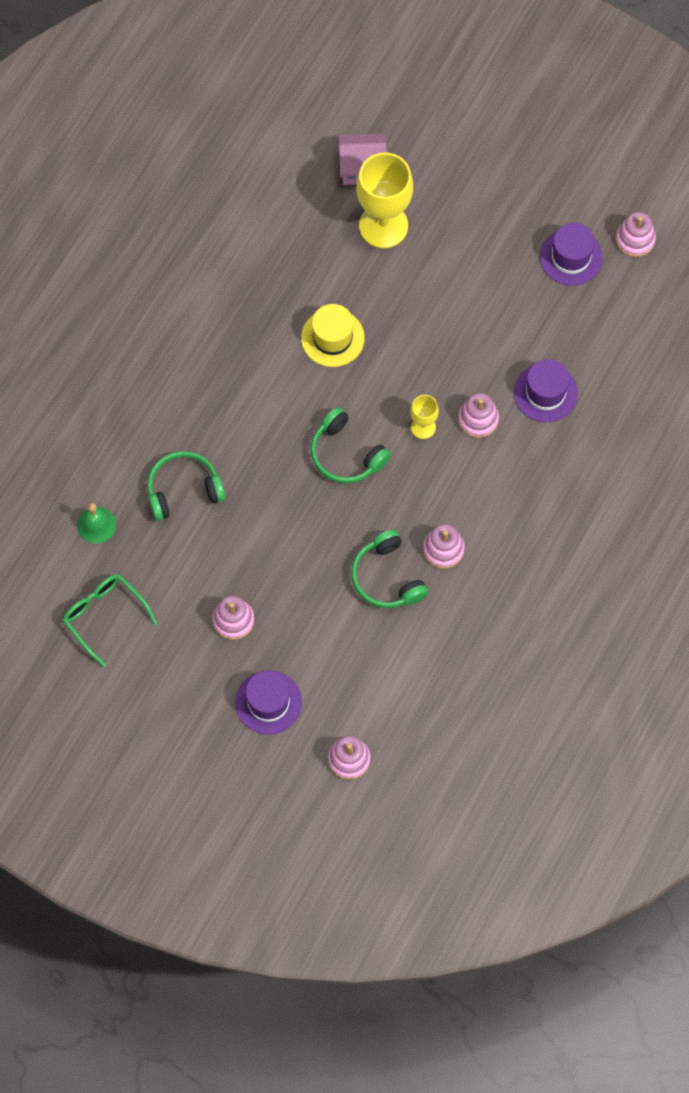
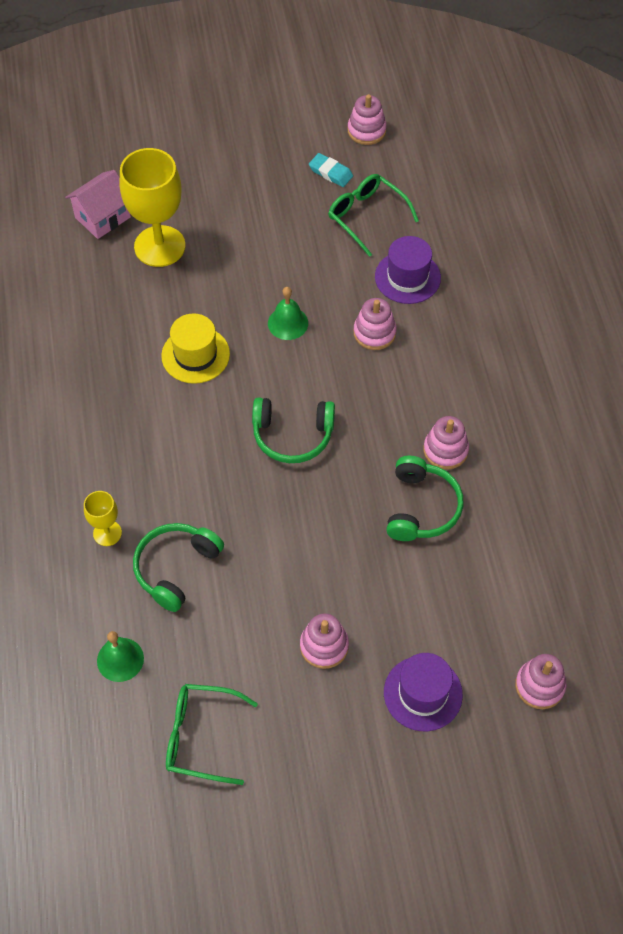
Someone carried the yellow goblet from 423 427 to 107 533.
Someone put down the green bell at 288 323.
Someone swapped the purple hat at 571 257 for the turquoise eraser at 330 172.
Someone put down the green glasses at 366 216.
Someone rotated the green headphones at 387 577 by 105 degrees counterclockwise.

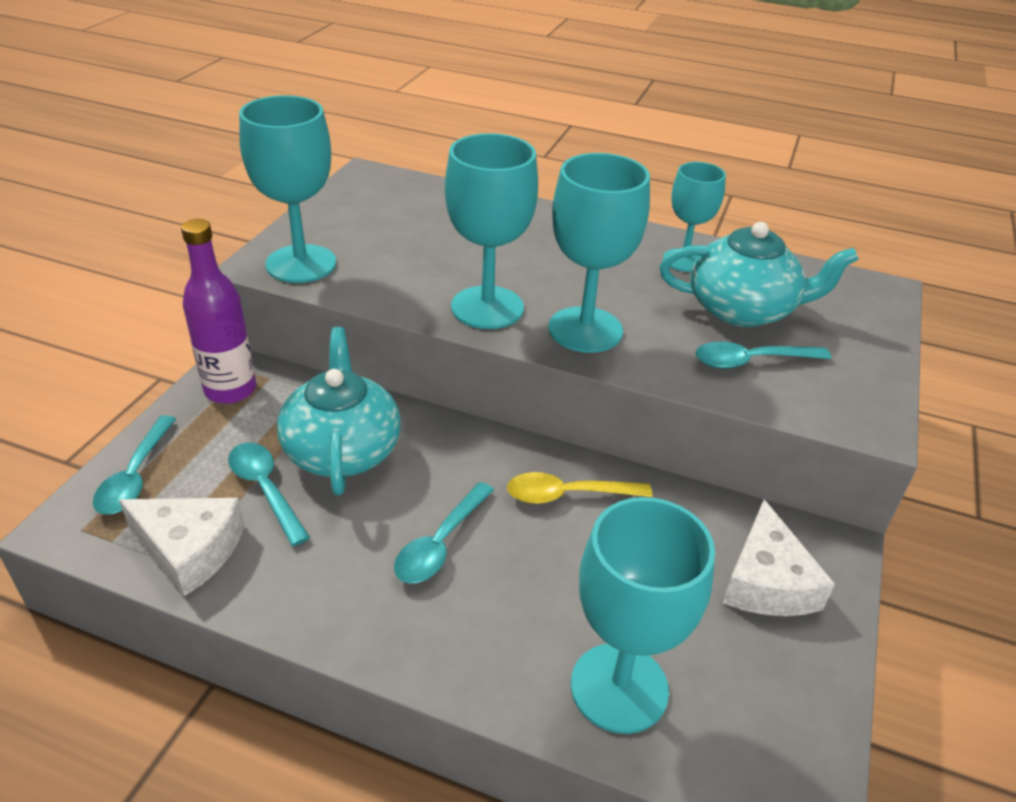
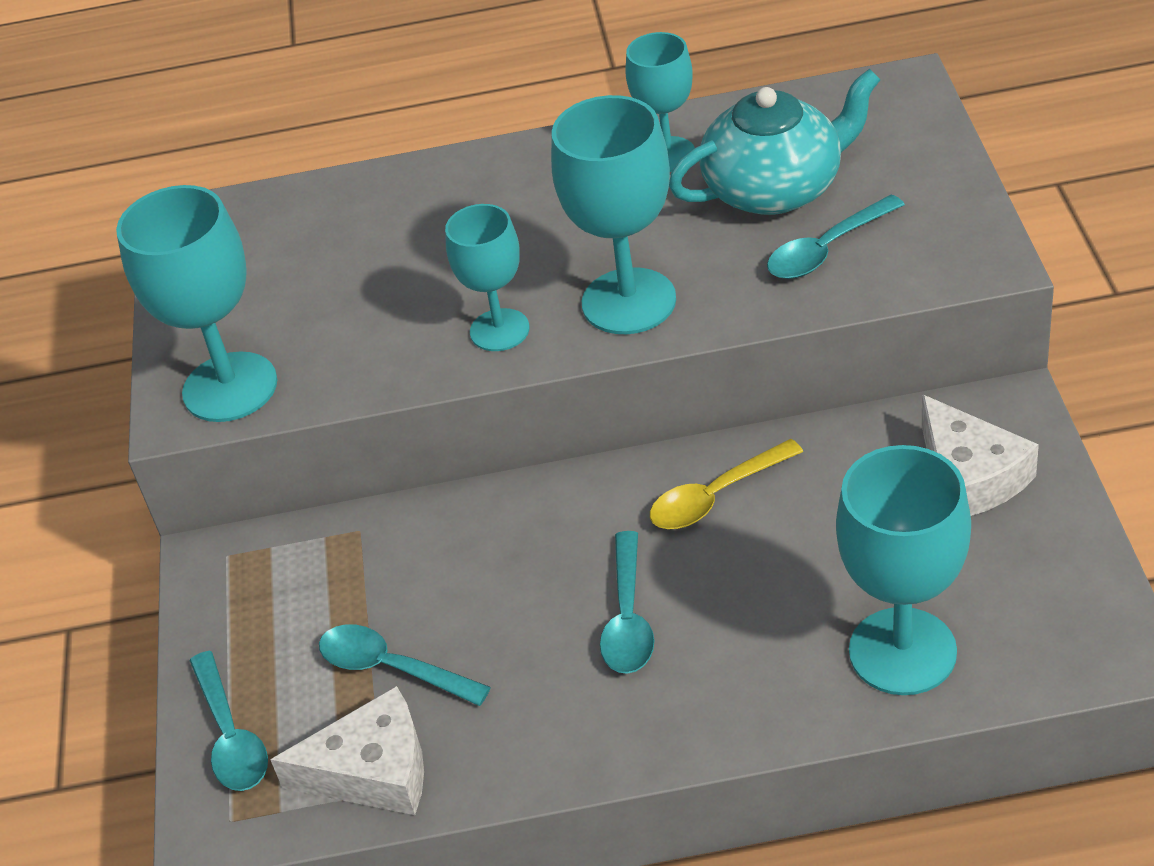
Someone scaled the turquoise goblet at 487 307 by 0.63.
Someone took away the purple bottle at 230 390.
Someone took away the turquoise teapot at 342 449.

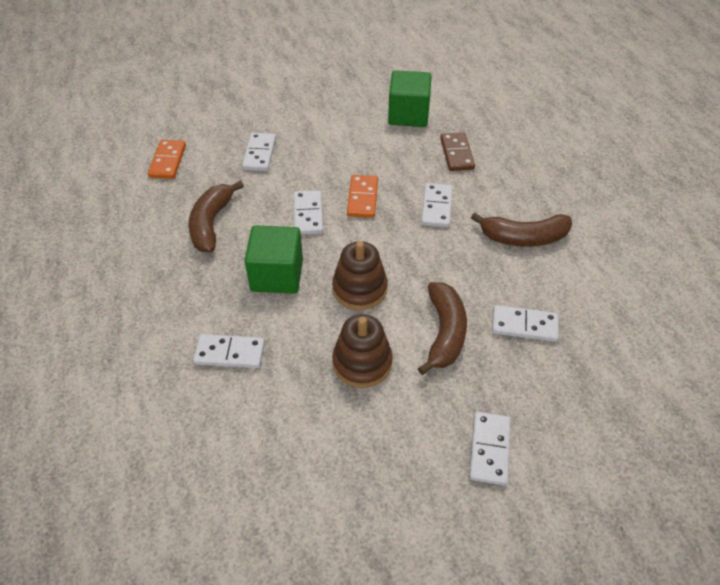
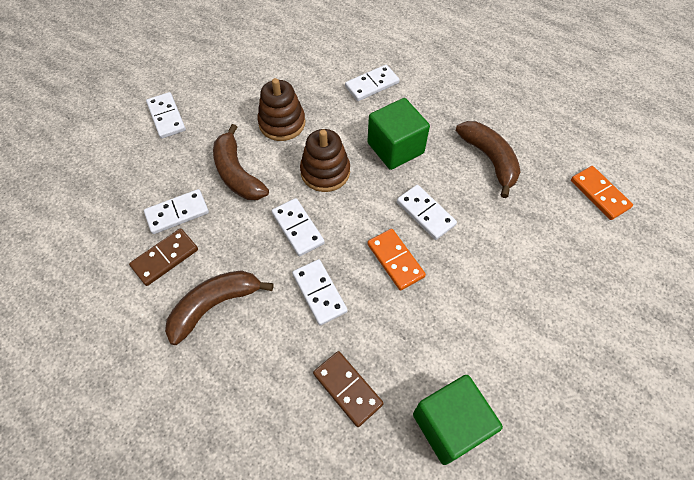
Someone put down the brown domino at 165 258.
Someone carried the white domino from 259 154 to 297 228.

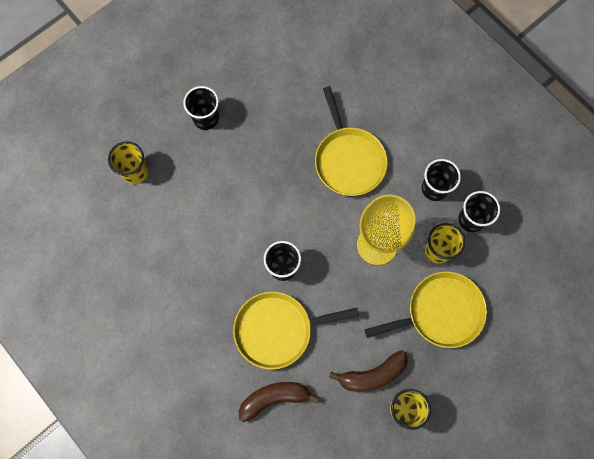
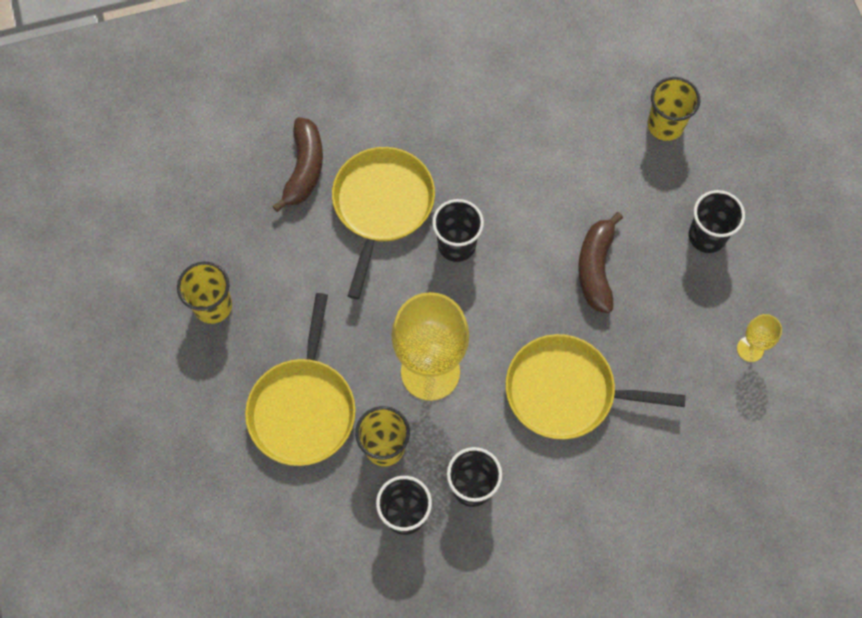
Someone carried the brown banana from 372 374 to 596 268.
Someone put down the yellow goblet at 750 349.

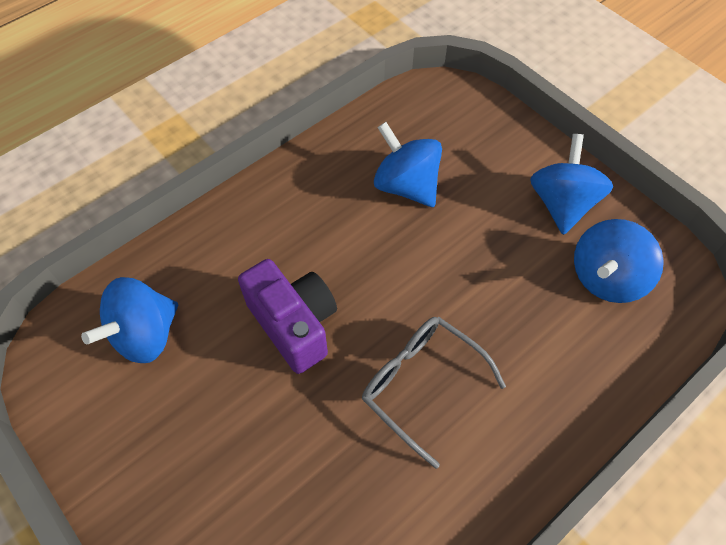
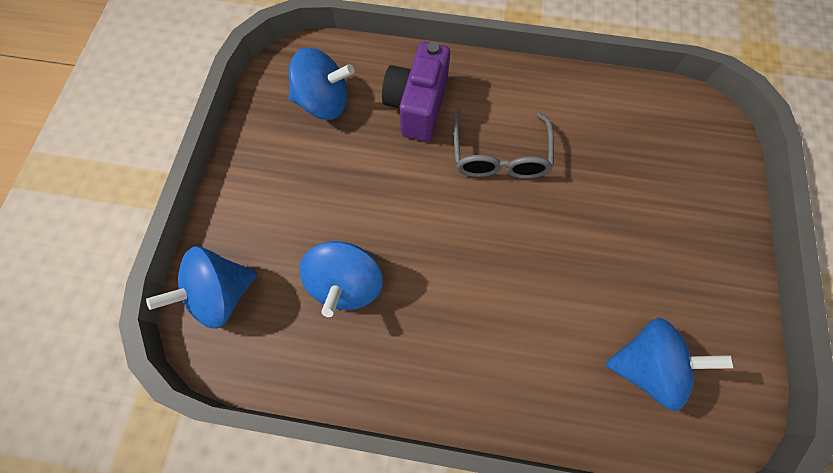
Someone carried the blue spinning top from 561 203 to 221 294.
Someone carried the purple camera from 294 324 to 417 106.

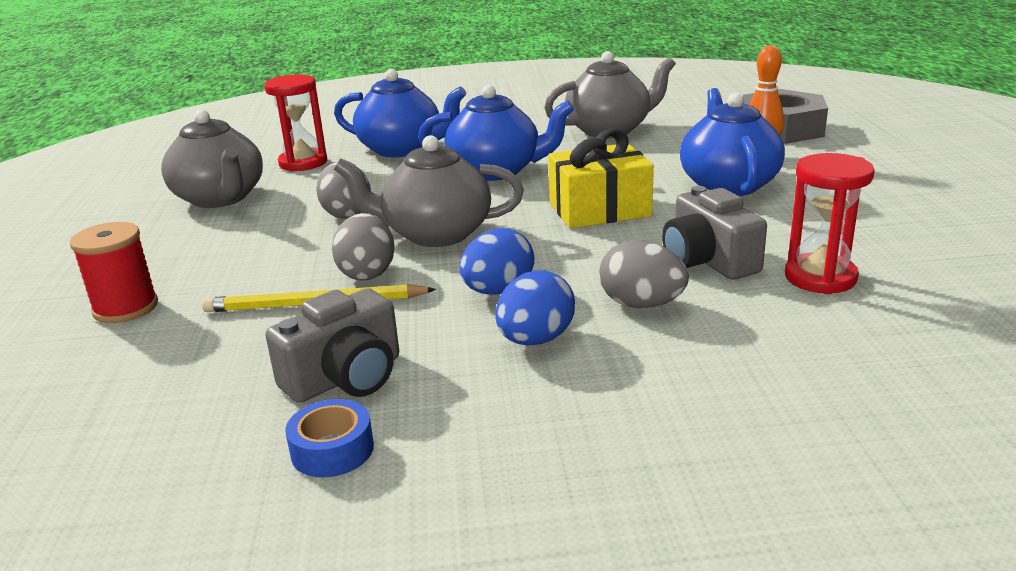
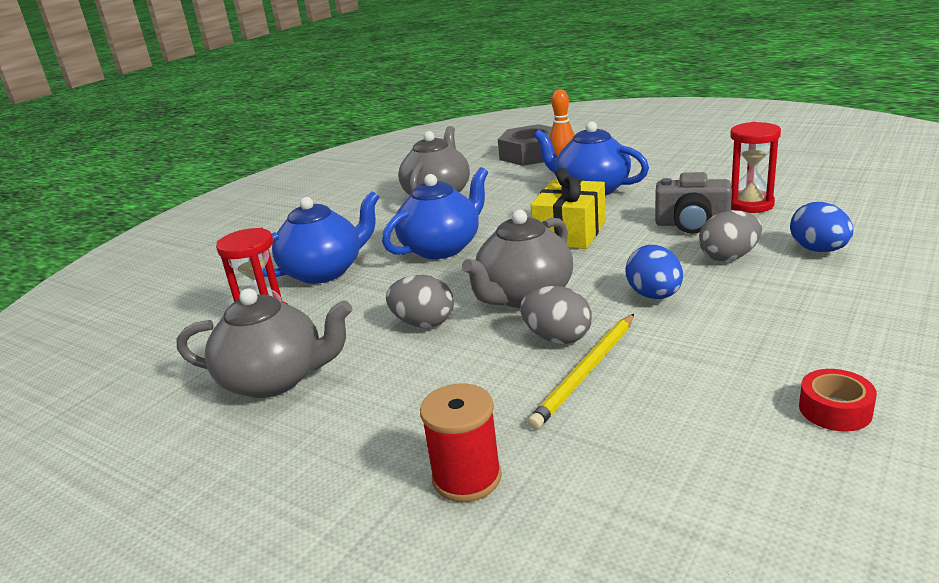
Someone carried the blue egg from 535 340 to 818 250.
Someone repainted the blue tape at 332 450, which became the red tape at 835 410.
Someone took away the grey camera at 346 377.

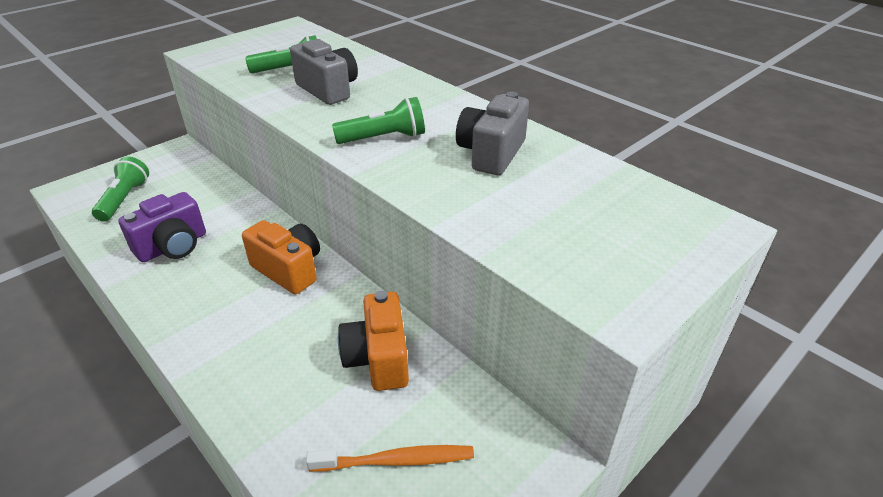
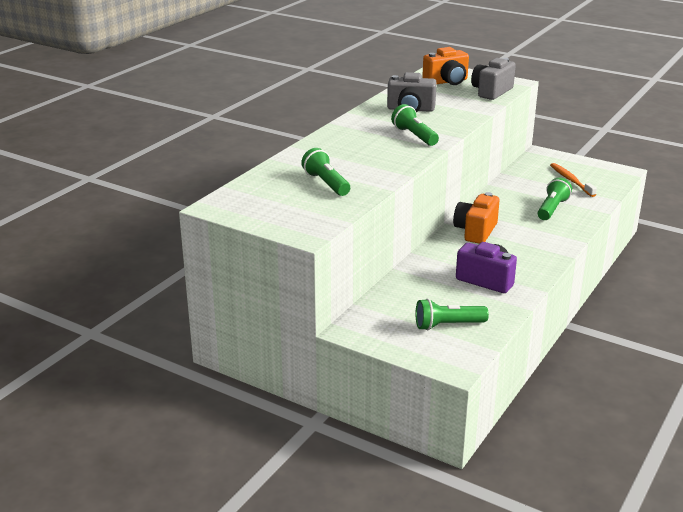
Someone carried the orange camera from 378 358 to 447 82.
Someone carried the grey camera from 328 90 to 491 92.
Someone put down the green flashlight at 552 209.

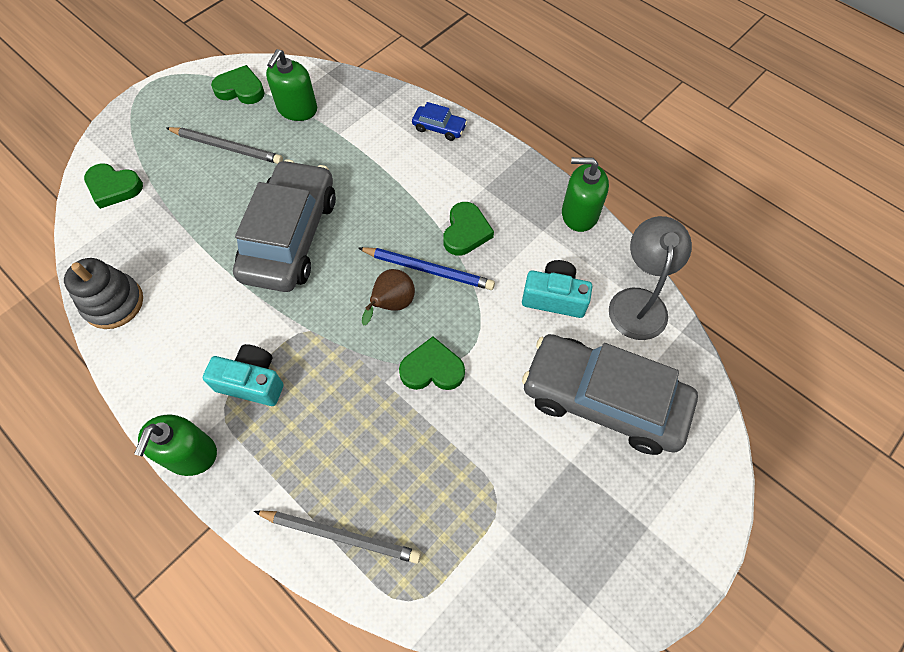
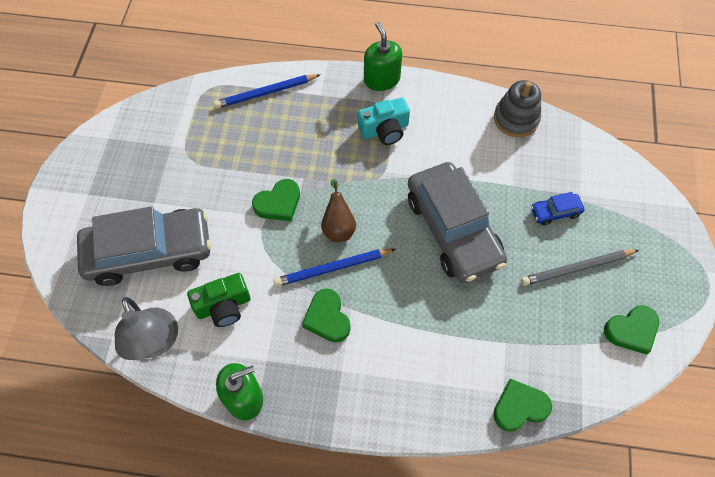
Someone repainted the turquoise camera at 554 297, which became the green camera at 223 306.
Someone repainted the grey pencil at 340 535, which became the blue pencil at 266 93.
Someone carried the green heart from 114 187 to 519 407.
Someone carried the blue car from 439 128 to 555 212.
Someone took away the green soap dispenser at 297 109.

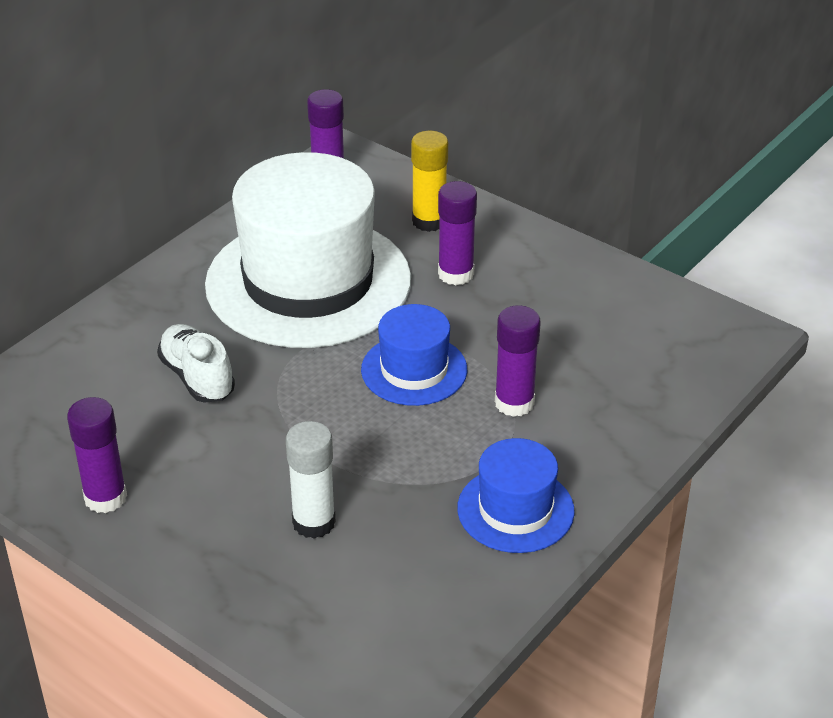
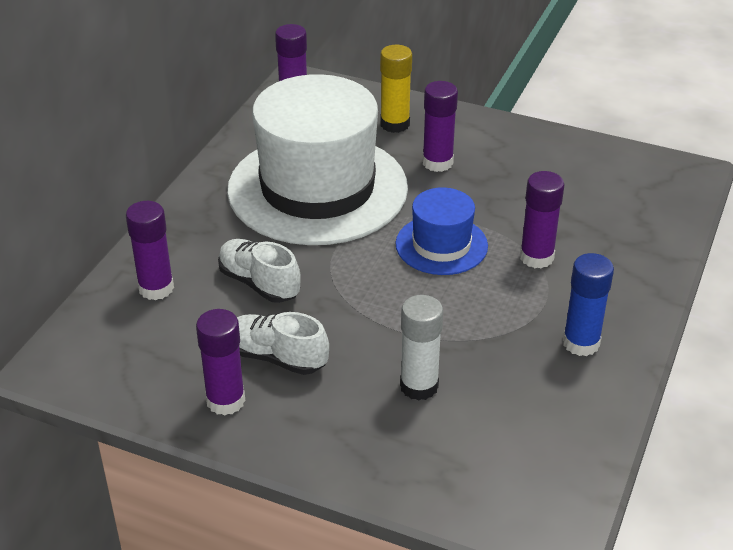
Someone put down the purple glue stick at 156 288.
Someone put down the white shoe at 276 357.
Someone swapped the blue hat at 515 509 for the blue glue stick at 581 343.

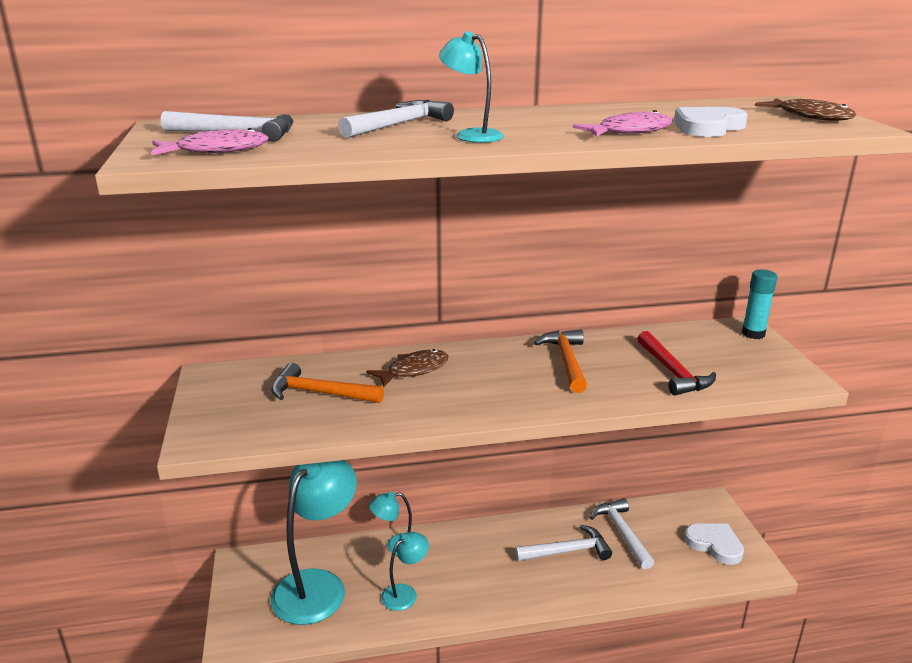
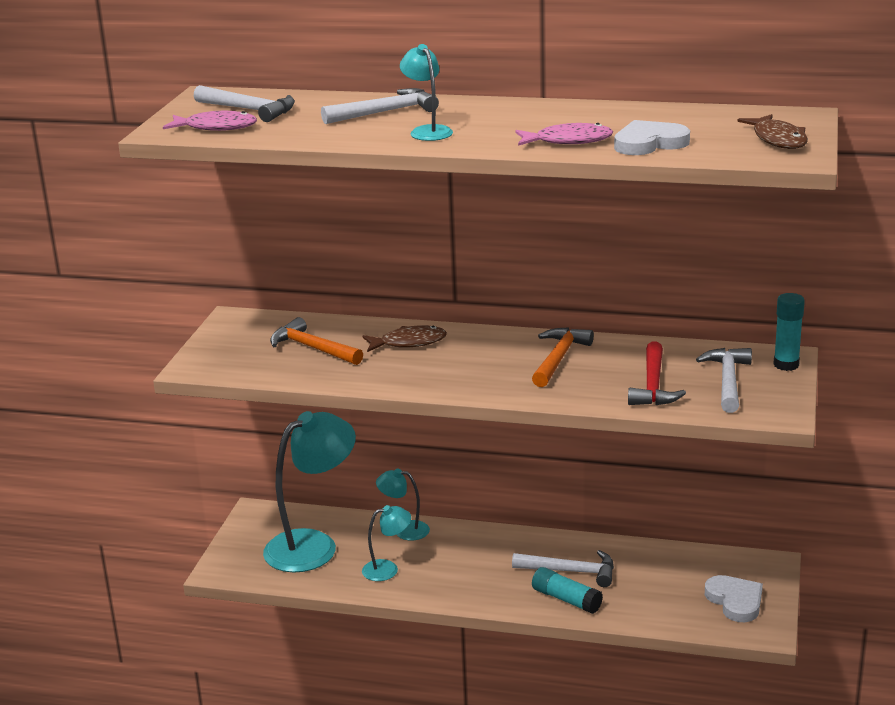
Someone put down the turquoise glue stick at 566 599.
Someone carried the white hammer from 622 533 to 728 381.

